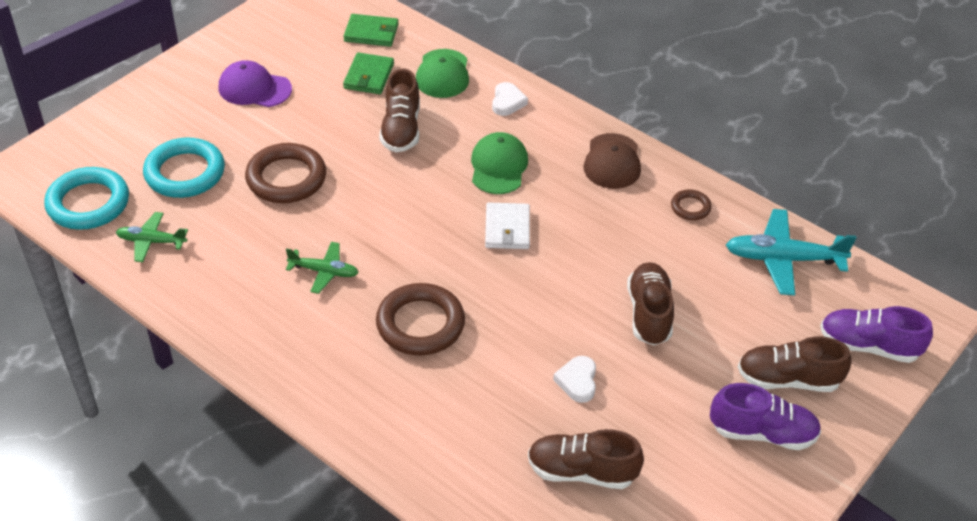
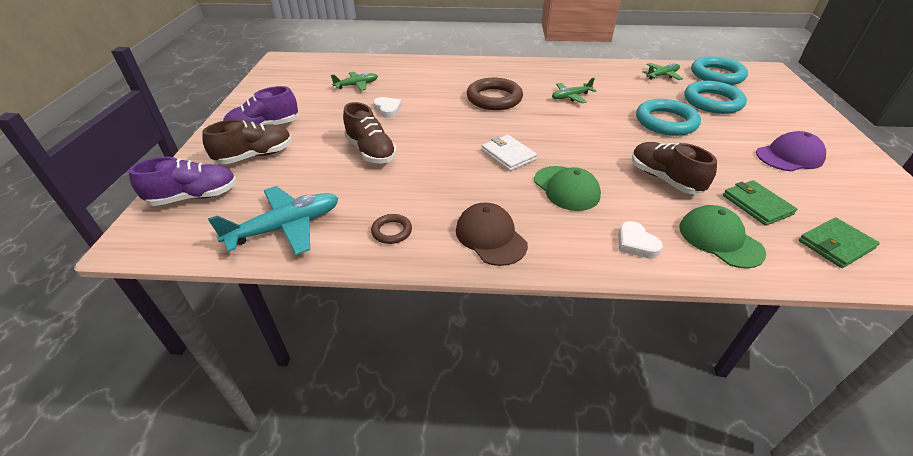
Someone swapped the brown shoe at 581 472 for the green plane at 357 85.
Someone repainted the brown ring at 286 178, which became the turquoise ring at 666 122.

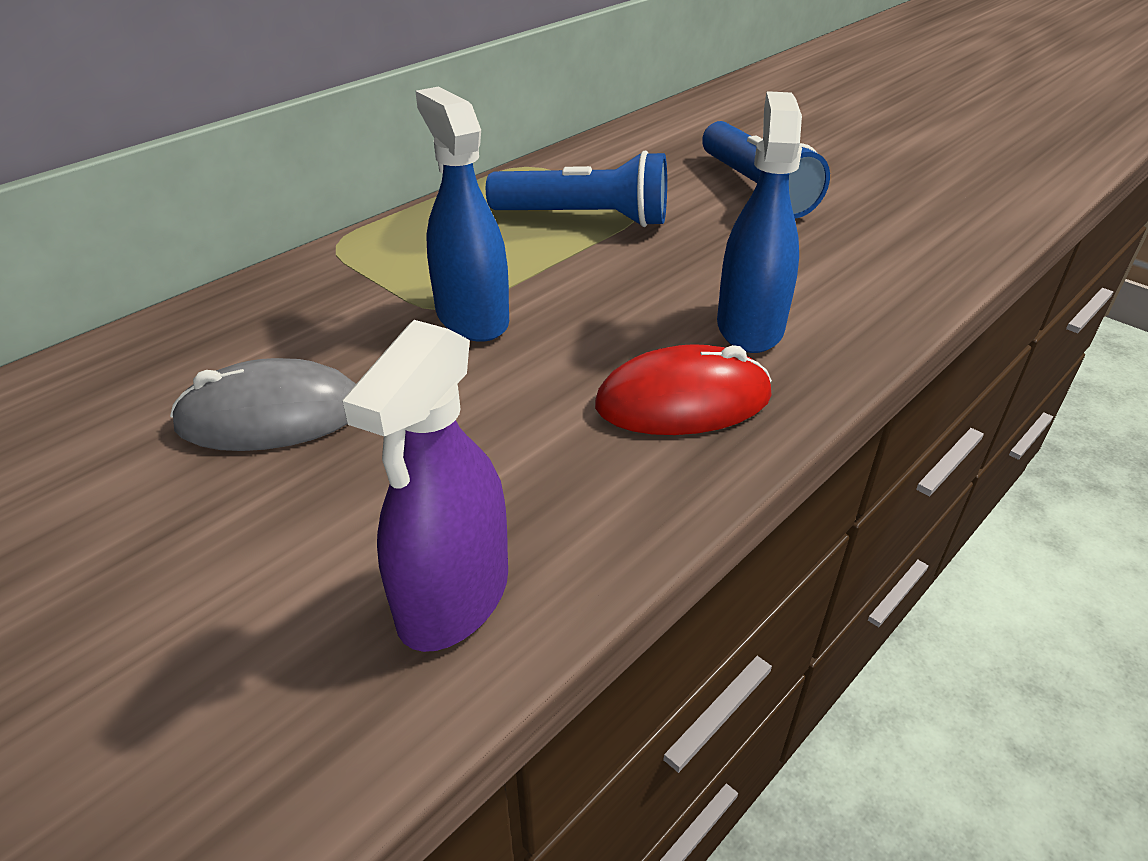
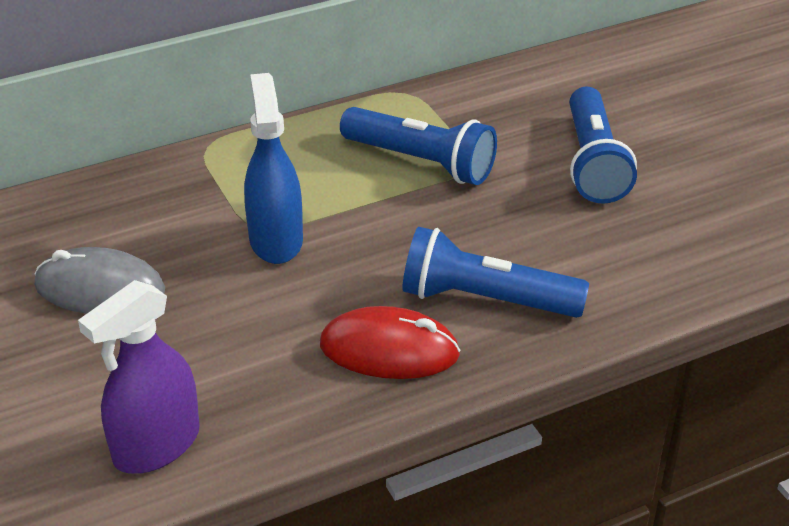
Someone swapped the blue spray bottle at 749 326 for the blue flashlight at 485 299.

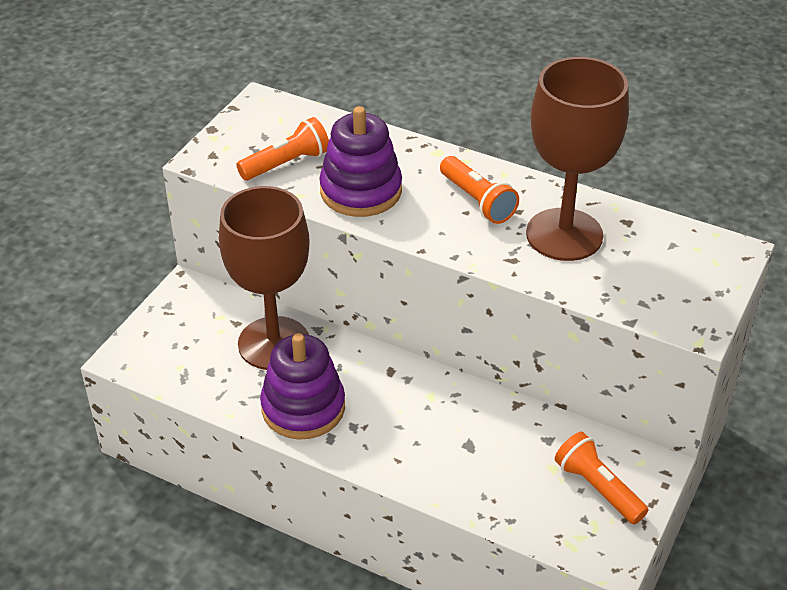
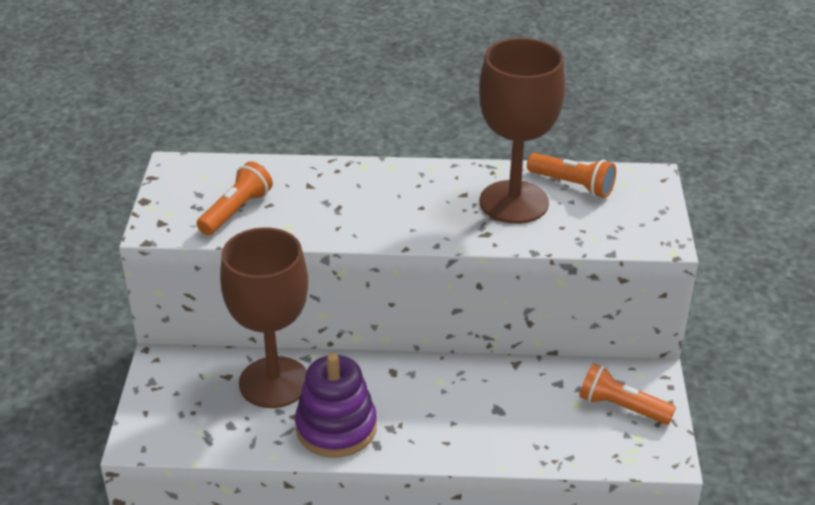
Someone carried the orange flashlight from 477 201 to 572 185.
Someone took away the purple stacking toy at 361 191.

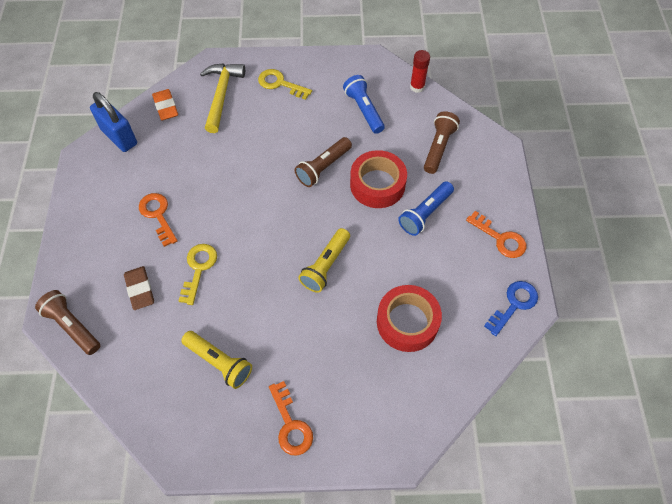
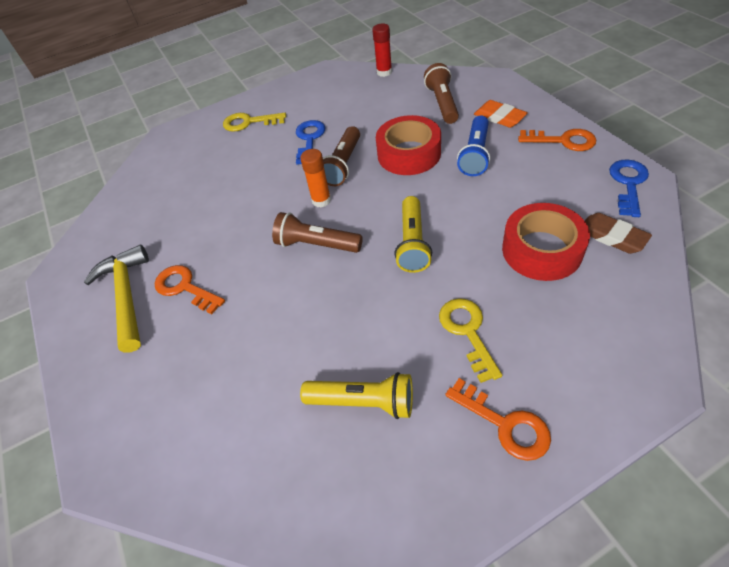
Someone carried the yellow hammer from 221 95 to 127 296.
Someone carried the brown flashlight from 72 326 to 316 244.
Someone put down the blue key at 309 139.
Someone put down the orange glue stick at 321 200.
Someone carried the yellow key from 198 269 to 467 332.
Someone carried the orange eraser from 166 107 to 499 117.
Someone carried the brown eraser from 140 289 to 612 236.
Someone took away the blue padlock at 119 137.
Someone took away the blue flashlight at 364 110.

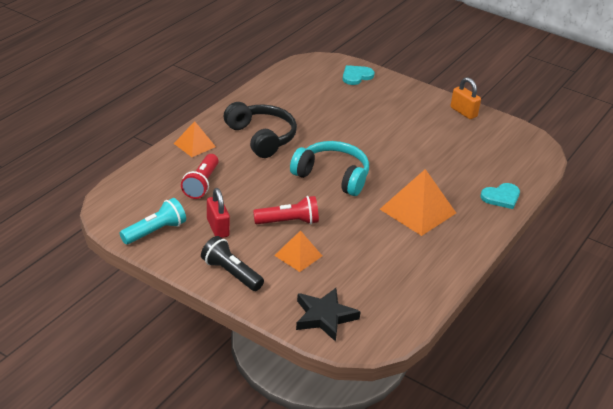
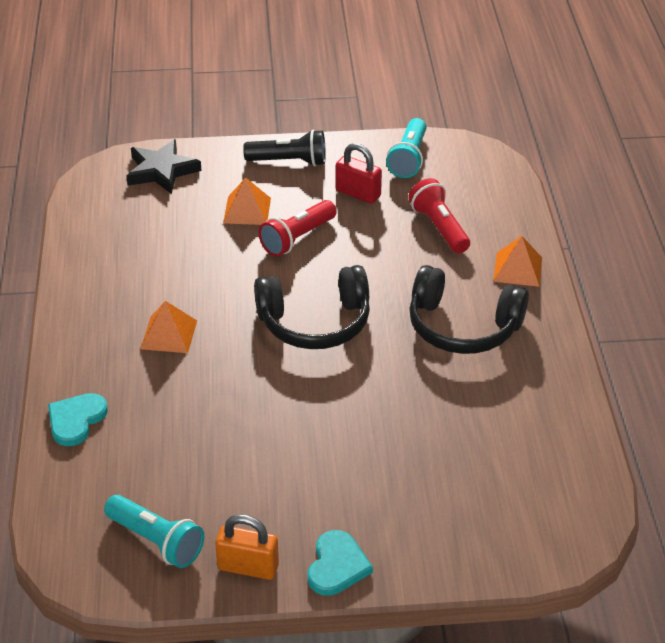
Someone put down the turquoise flashlight at 156 541.
Someone scaled the orange pyramid at 417 211 by 0.59.
Someone repainted the turquoise headphones at 332 176, which became the black headphones at 315 322.
Someone carried the turquoise heart from 356 76 to 337 566.

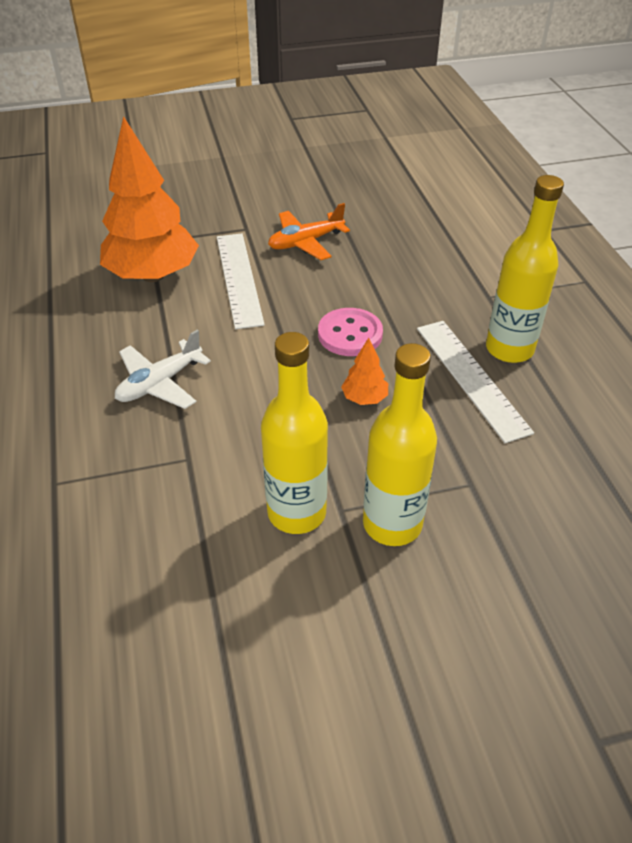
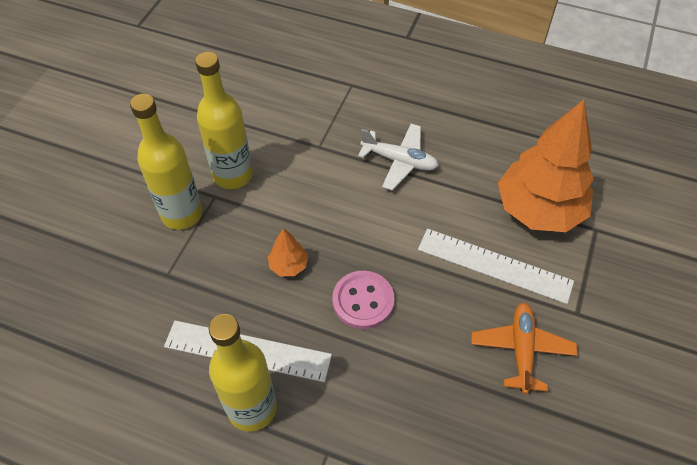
Someone rotated the white plane at 160 383 by 120 degrees clockwise.

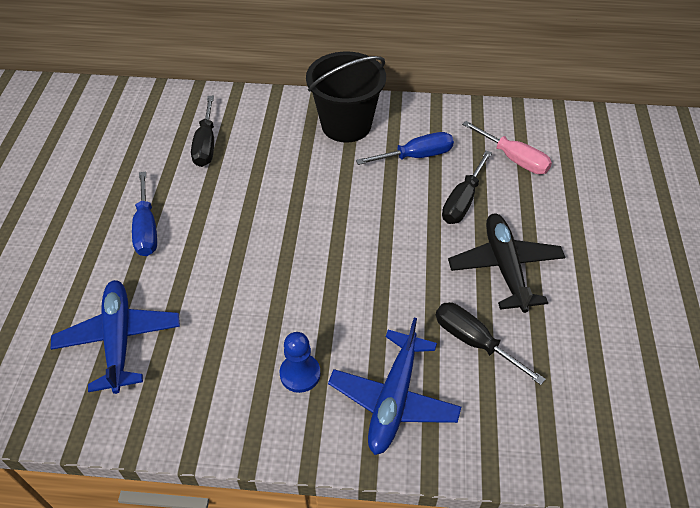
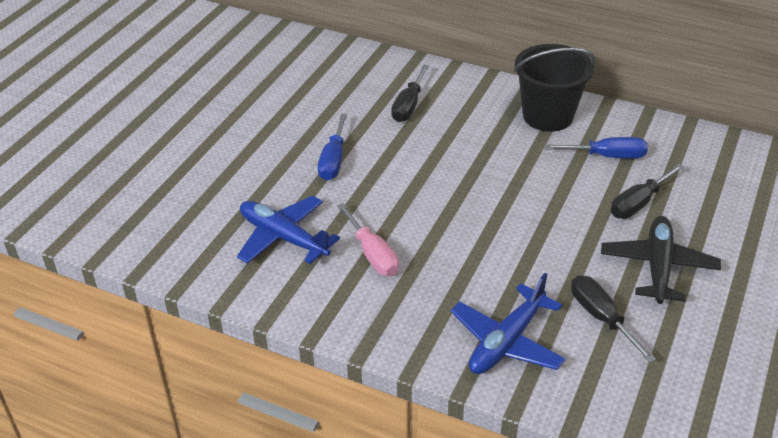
Someone rotated the blue plane at 119 339 by 60 degrees counterclockwise.
Someone carried the pink screwdriver from 514 159 to 372 254.
Someone took away the blue pawn at 300 374.

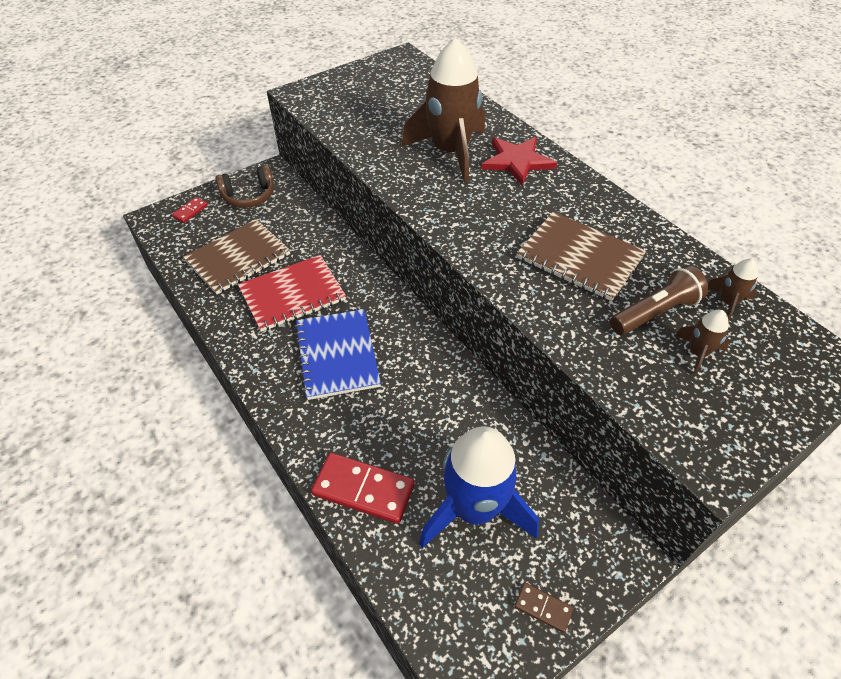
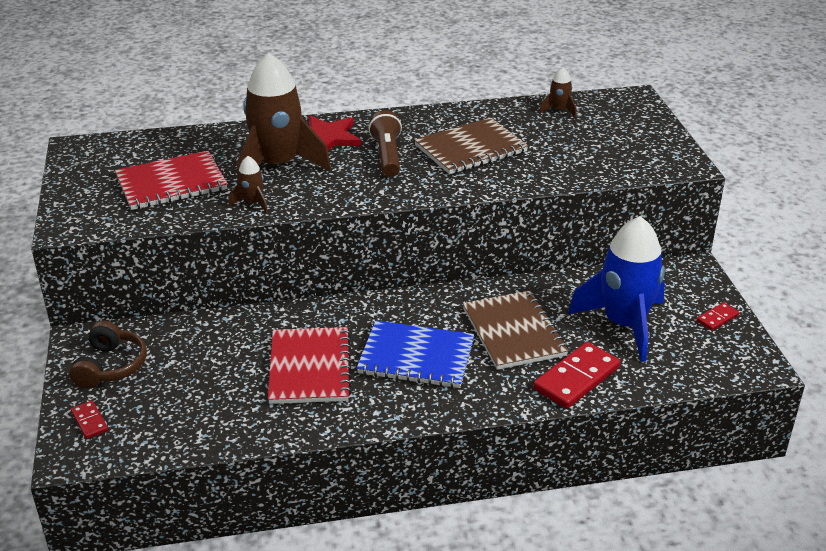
Someone put down the red notebook at 171 183.
Someone carried the brown rocket from 697 353 to 252 203.
Someone carried the brown flashlight from 655 312 to 387 156.
Someone carried the brown notebook from 238 258 to 513 332.
Someone repainted the brown domino at 543 608, which became the red domino at 717 318.

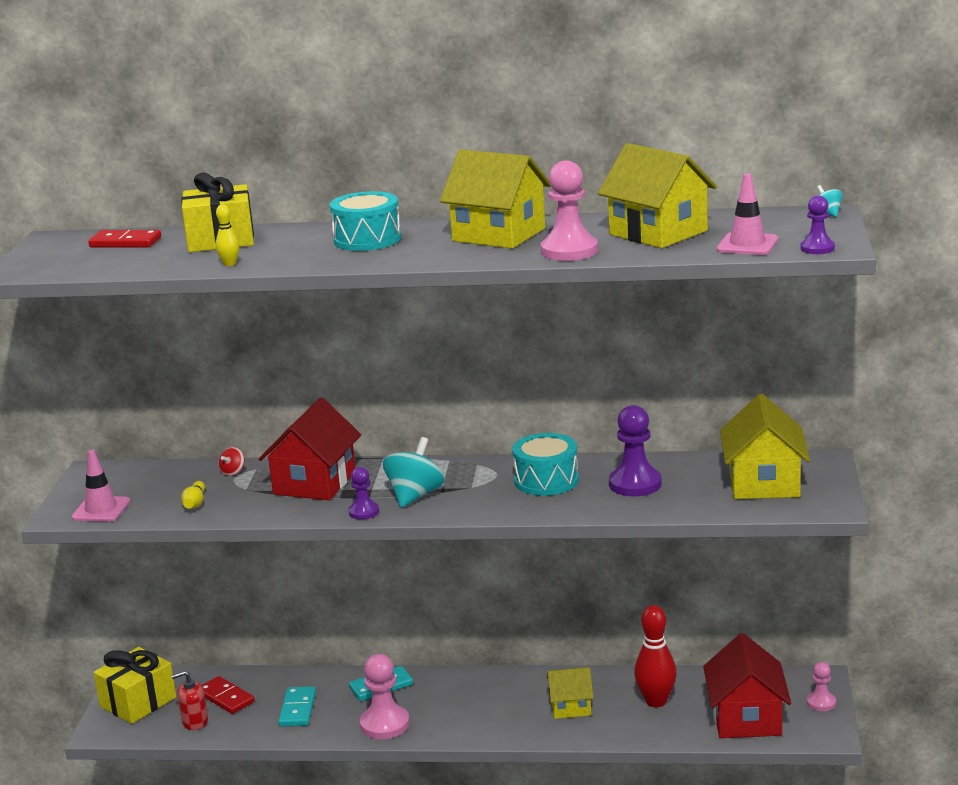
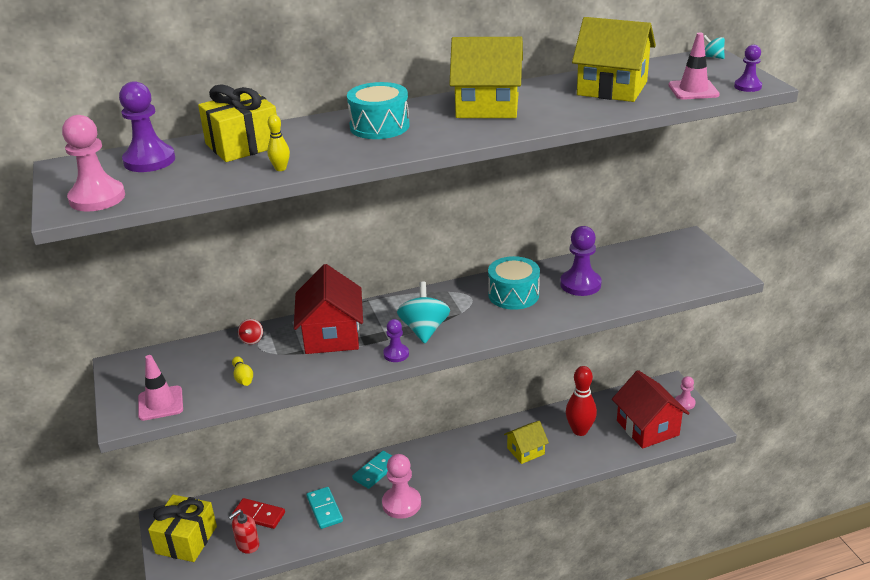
Someone carried the pink pawn from 569 251 to 97 198.
Someone swapped the red domino at 125 242 for the purple pawn at 149 160.
Someone took away the yellow house at 764 483.

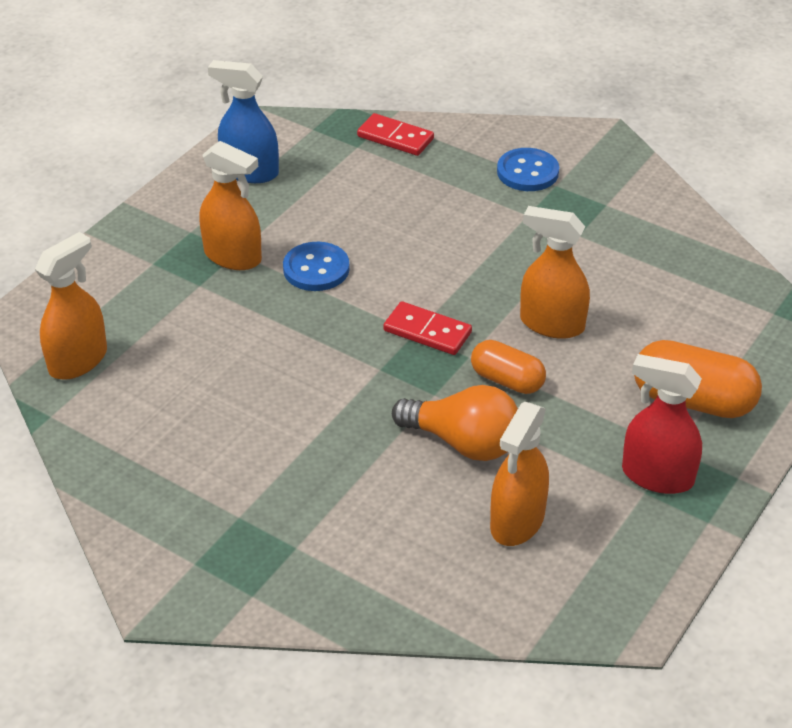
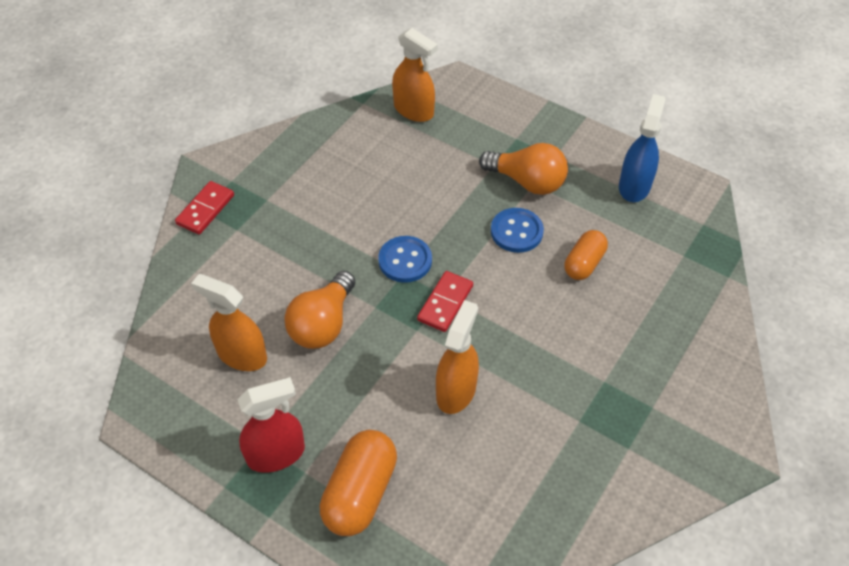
Someone carried the red domino from 395 138 to 205 209.
Someone rotated the red spray bottle at 657 476 by 45 degrees clockwise.
Someone carried the blue button from 527 172 to 405 260.
Someone swapped the orange spray bottle at 233 256 for the orange light bulb at 527 181.
Someone carried the orange capsule from 507 380 to 584 263.

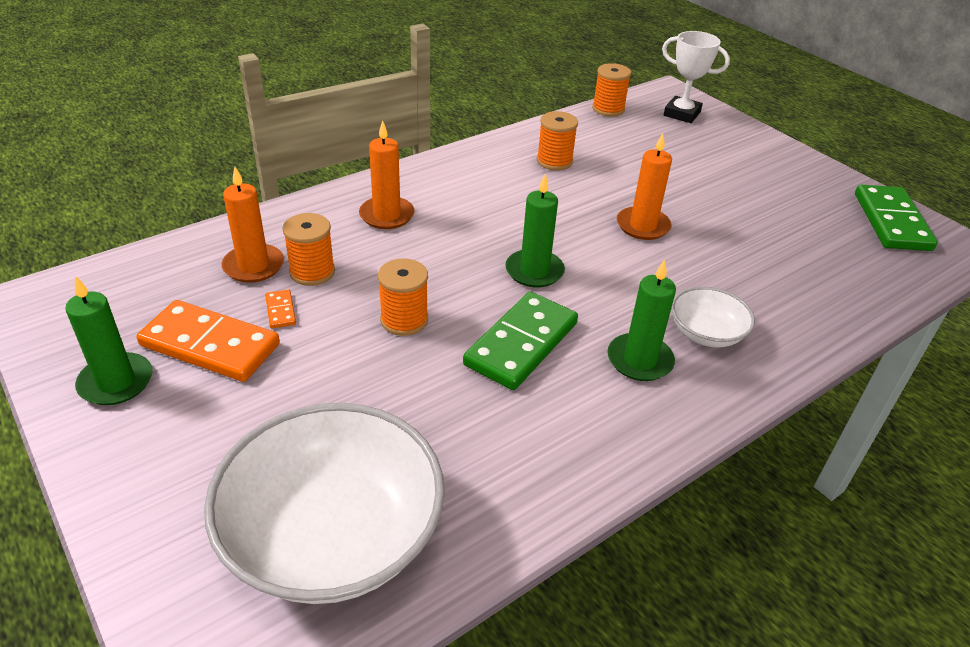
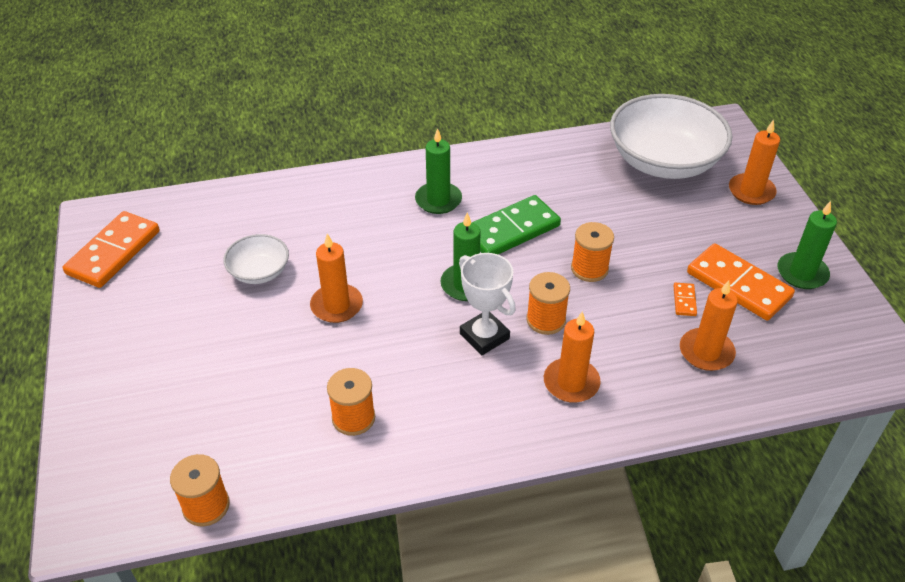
Someone repainted the green domino at 891 221, which became the orange domino at 114 252.
Someone carried the white bowl from 706 333 to 259 272.
Someone carried the white trophy from 682 114 to 484 336.
Someone carried the orange spool from 312 272 to 546 320.
Someone put down the orange candle at 751 191.

